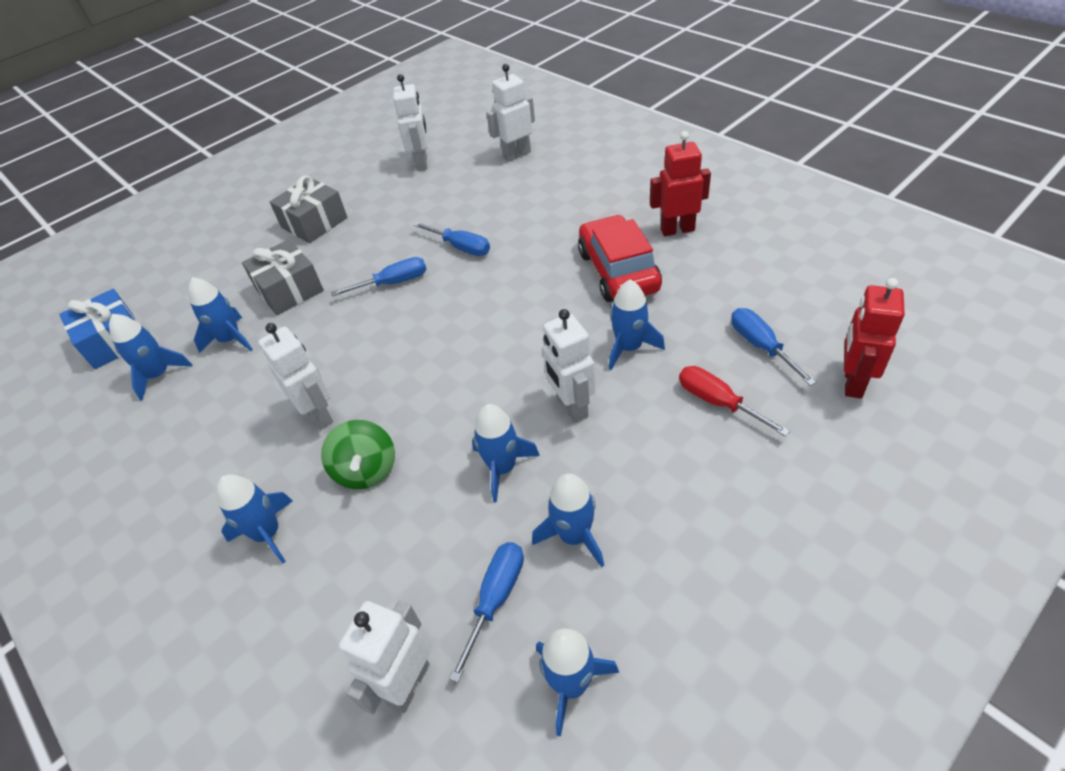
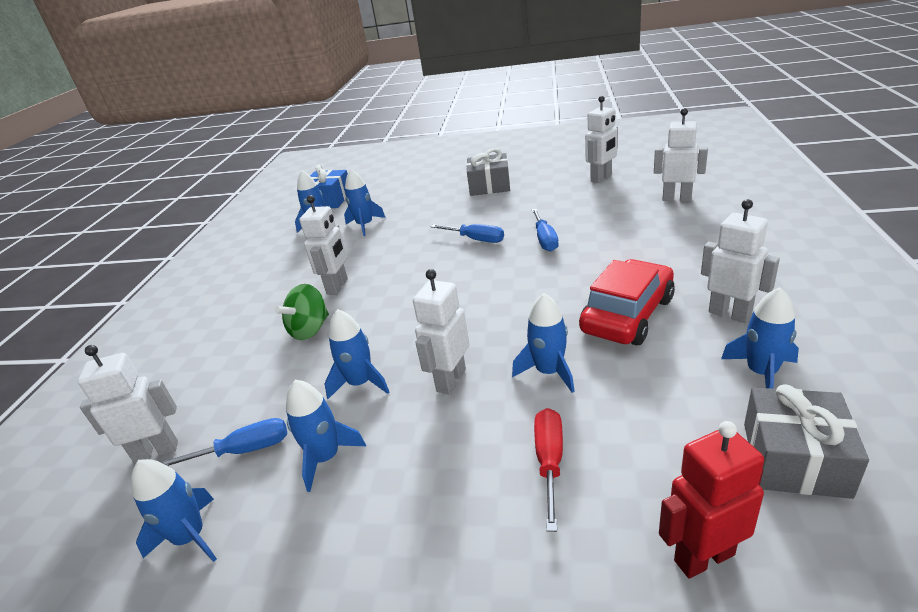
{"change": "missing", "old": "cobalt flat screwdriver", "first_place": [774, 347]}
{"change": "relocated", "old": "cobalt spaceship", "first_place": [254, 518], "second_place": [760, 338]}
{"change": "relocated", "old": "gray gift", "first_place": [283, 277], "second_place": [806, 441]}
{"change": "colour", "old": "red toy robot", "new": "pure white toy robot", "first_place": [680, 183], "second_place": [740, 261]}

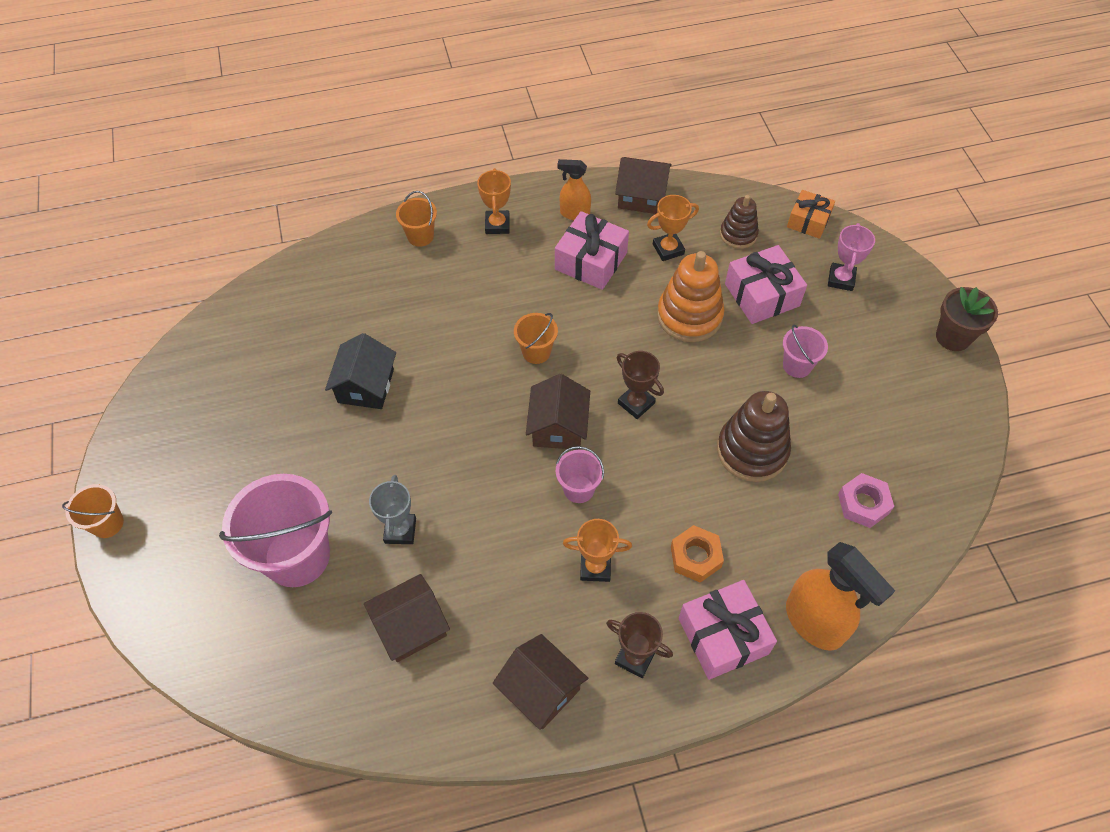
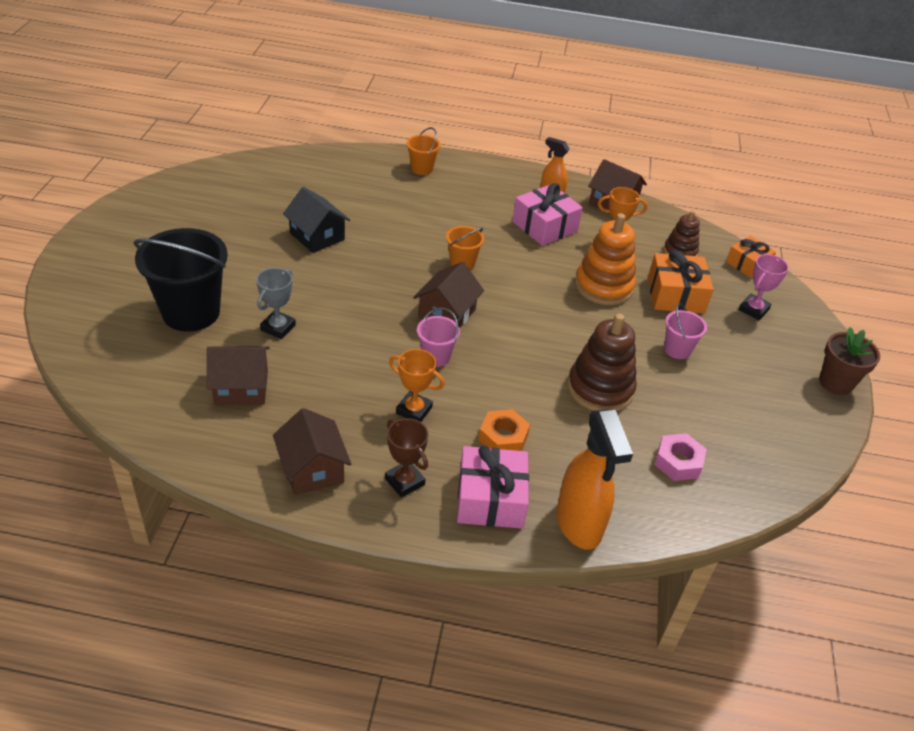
{"change": "missing", "old": "bright orange sand bucket", "first_place": [93, 511]}
{"change": "missing", "old": "bright orange trophy", "first_place": [494, 201]}
{"change": "missing", "old": "brown trophy", "first_place": [640, 385]}
{"change": "colour", "old": "rosy sand bucket", "new": "black sand bucket", "first_place": [275, 530], "second_place": [181, 280]}
{"change": "colour", "old": "rosy gift", "new": "bright orange gift", "first_place": [766, 284], "second_place": [681, 282]}
{"change": "spun", "old": "black toy house", "first_place": [360, 371], "second_place": [316, 220], "degrees": -75}

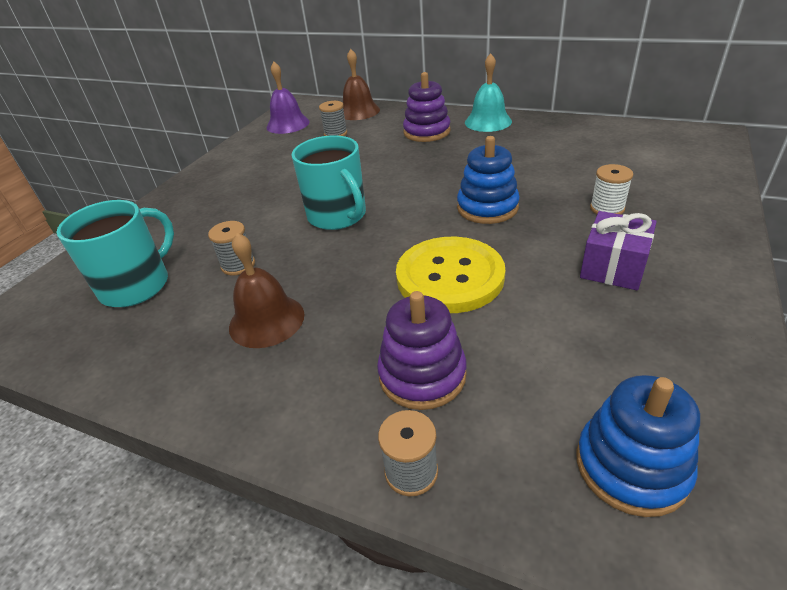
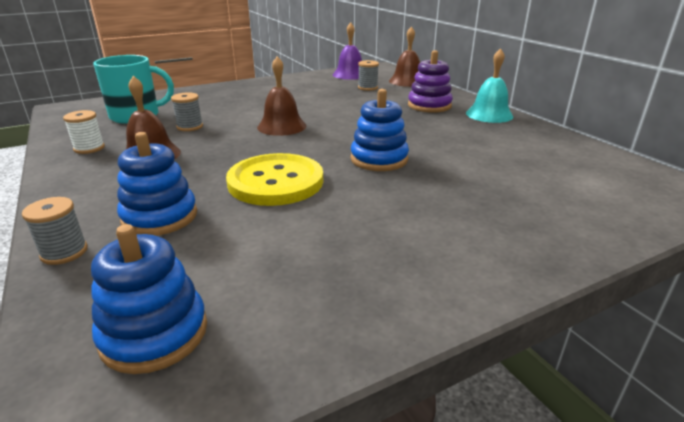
{"change": "missing", "old": "royal purple gift", "first_place": [618, 250]}
{"change": "relocated", "old": "pure white reel of thread", "first_place": [611, 189], "second_place": [84, 132]}
{"change": "exchanged", "old": "turquoise tea mug", "new": "brown bell", "first_place": [328, 182], "second_place": [281, 96]}
{"change": "colour", "old": "royal purple stacking toy", "new": "cobalt stacking toy", "first_place": [422, 350], "second_place": [157, 184]}

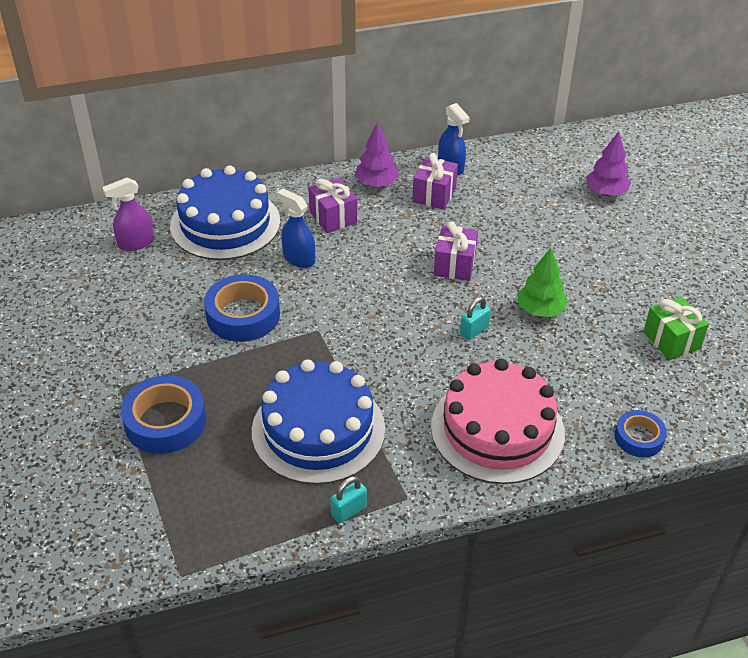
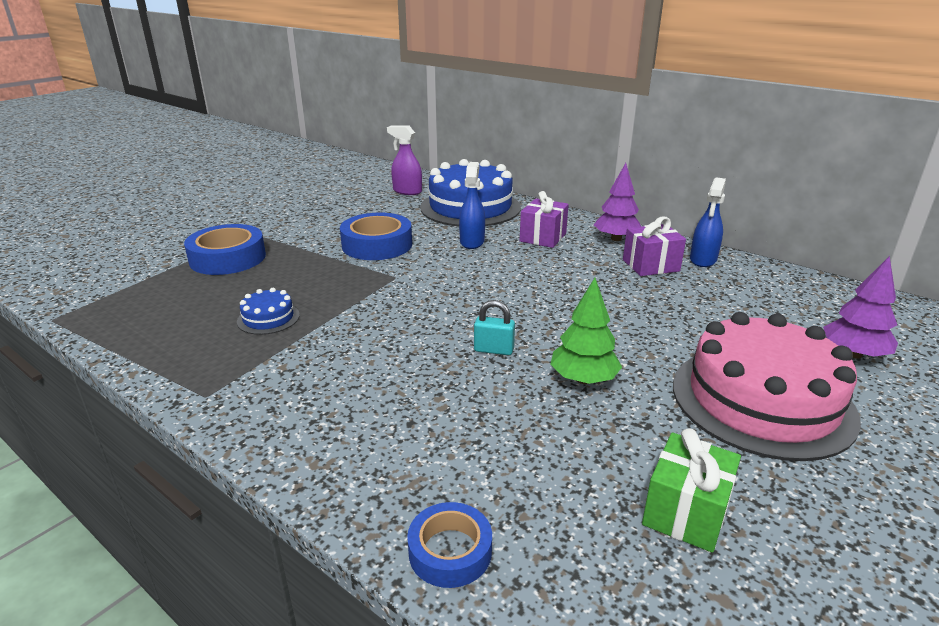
{"change": "missing", "old": "turquoise small lock", "first_place": [348, 499]}
{"change": "missing", "old": "royal purple gift", "first_place": [456, 251]}
{"change": "relocated", "old": "rosy layer cake", "first_place": [498, 421], "second_place": [767, 386]}
{"change": "size", "old": "cobalt layer cake", "first_place": [318, 422], "second_place": [268, 311], "factor": 0.43}

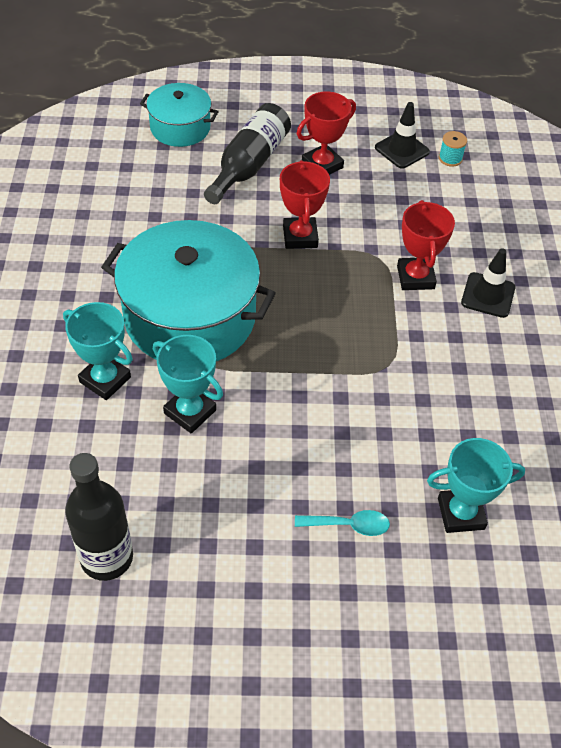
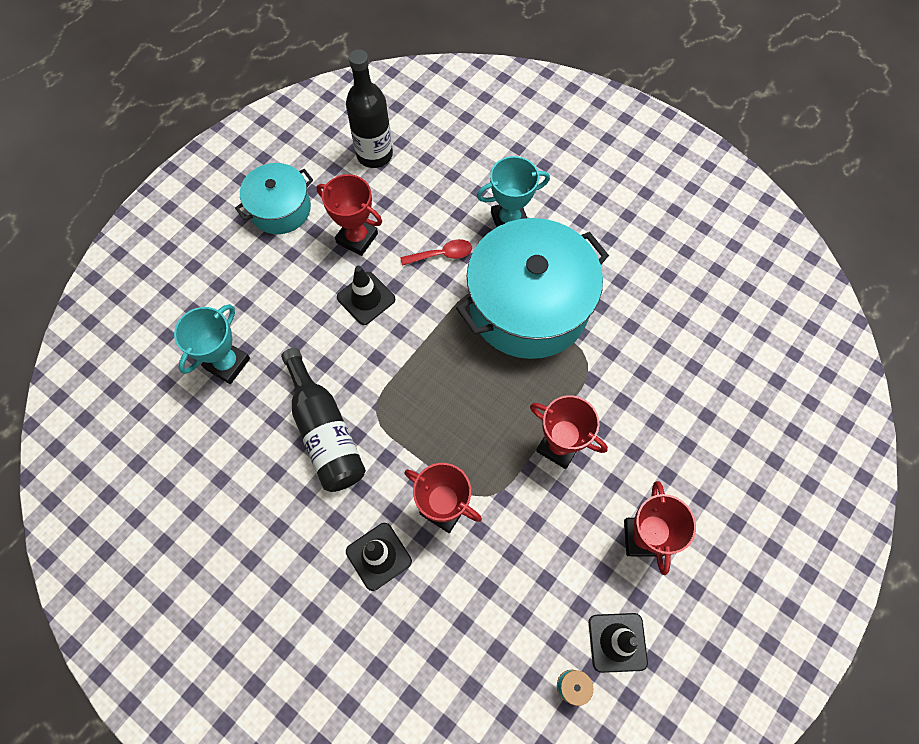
{"change": "missing", "old": "turquoise tablespoon", "first_place": [342, 523]}
{"change": "appeared", "new": "red trophy", "second_place": [349, 215]}
{"change": "appeared", "new": "black traffic cone", "second_place": [366, 295]}
{"change": "relocated", "old": "turquoise cooking pot", "first_place": [179, 115], "second_place": [274, 198]}
{"change": "relocated", "old": "black bottle", "first_place": [247, 153], "second_place": [323, 420]}
{"change": "exchanged", "old": "turquoise trophy", "new": "red tablespoon", "first_place": [188, 384], "second_place": [436, 252]}

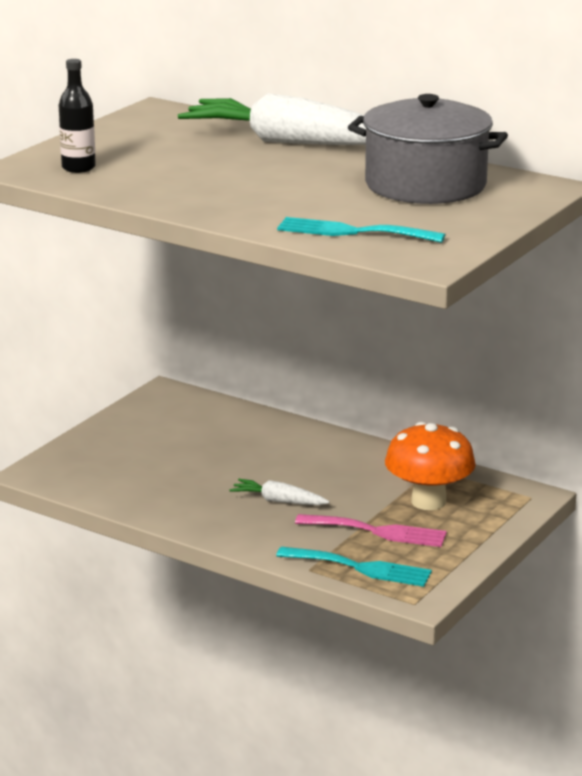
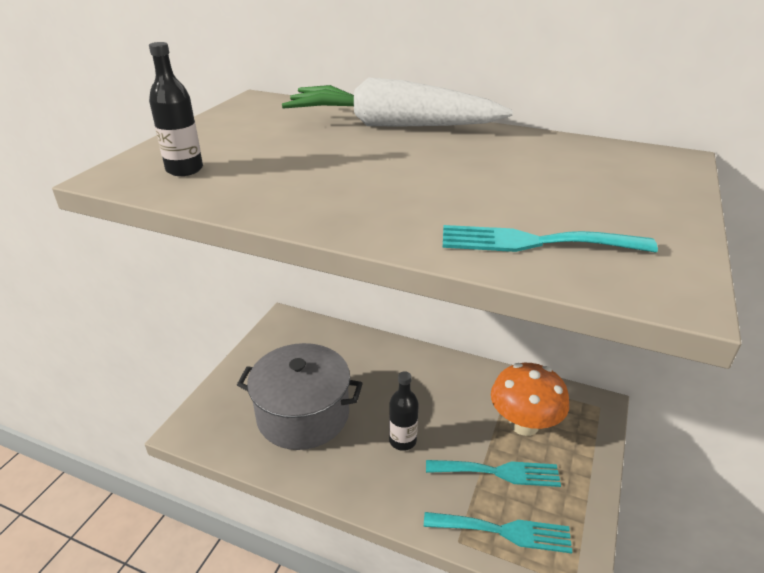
{"change": "relocated", "old": "gray cooking pot", "first_place": [428, 149], "second_place": [300, 396]}
{"change": "exchanged", "old": "pure white root vegetable", "new": "black bottle", "first_place": [280, 492], "second_place": [404, 411]}
{"change": "colour", "old": "rosy table fork", "new": "turquoise table fork", "first_place": [371, 530], "second_place": [493, 473]}

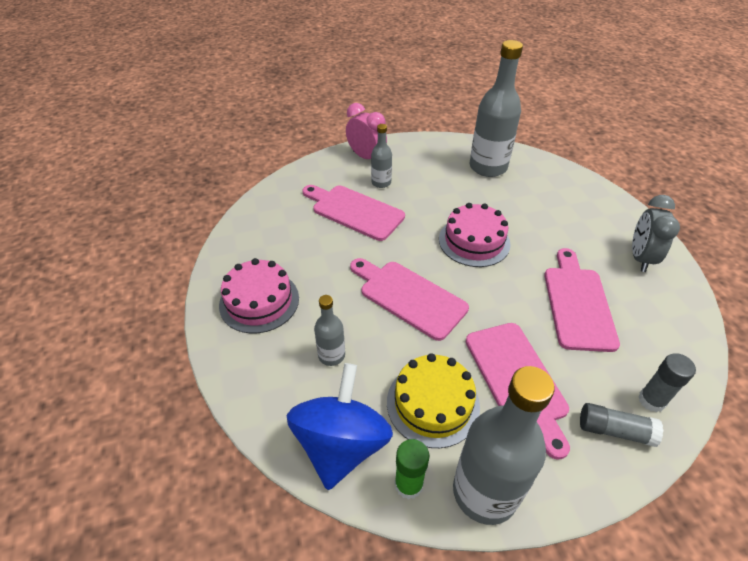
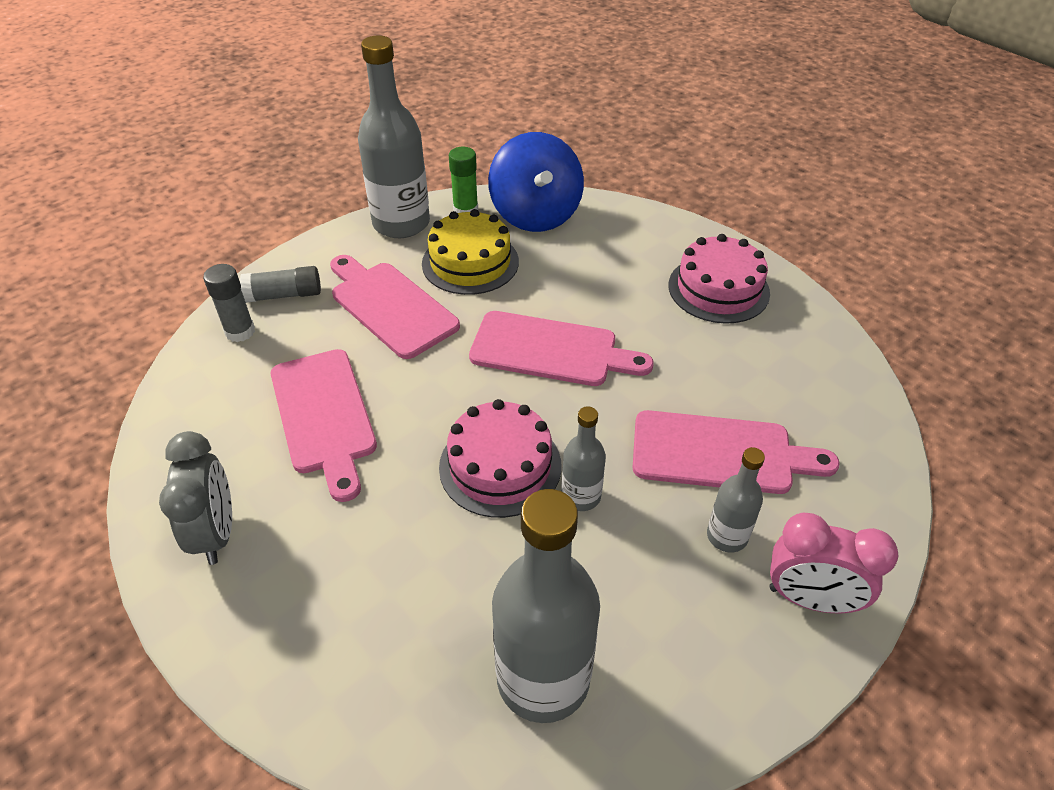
{"change": "relocated", "old": "gray bottle", "first_place": [329, 330], "second_place": [584, 458]}

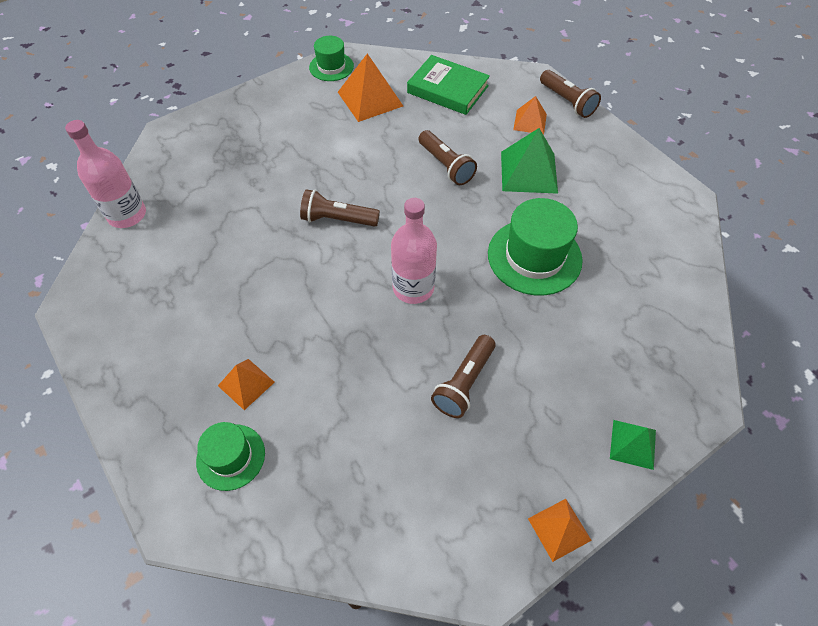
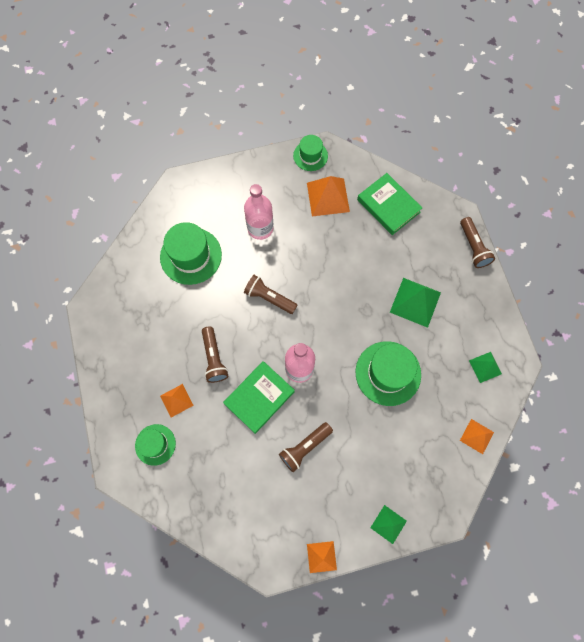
{"change": "appeared", "new": "emerald top hat", "second_place": [191, 253]}
{"change": "appeared", "new": "emerald hardback", "second_place": [259, 397]}
{"change": "appeared", "new": "emerald pyramid shape", "second_place": [485, 367]}
{"change": "relocated", "old": "rosy bottle", "first_place": [105, 174], "second_place": [259, 212]}
{"change": "relocated", "old": "brown torch", "first_place": [448, 157], "second_place": [215, 354]}
{"change": "relocated", "old": "bright orange pyramid shape", "first_place": [530, 115], "second_place": [477, 436]}

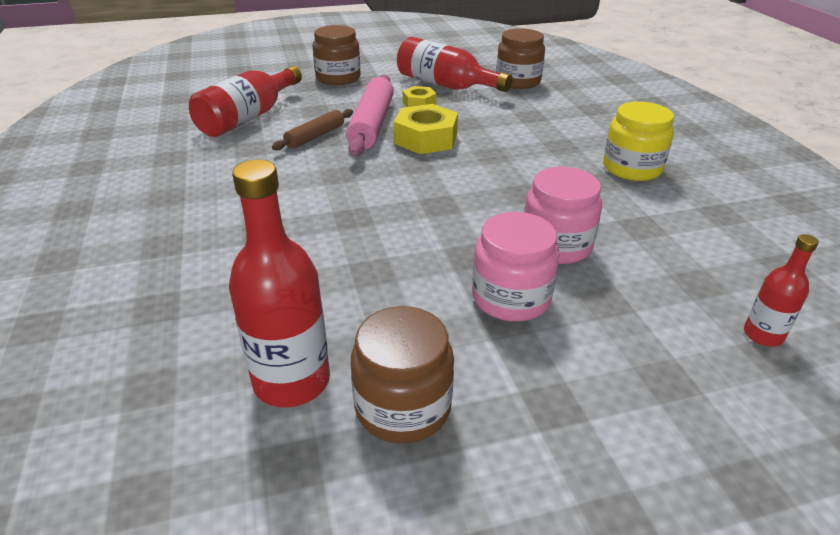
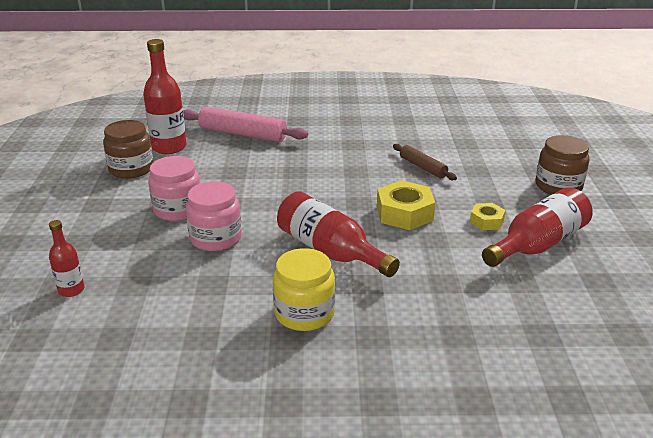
{"change": "missing", "old": "brown jar", "first_place": [520, 58]}
{"change": "relocated", "old": "red bottle", "first_place": [245, 101], "second_place": [338, 234]}
{"change": "relocated", "old": "rosy rolling pin", "first_place": [370, 115], "second_place": [245, 124]}

